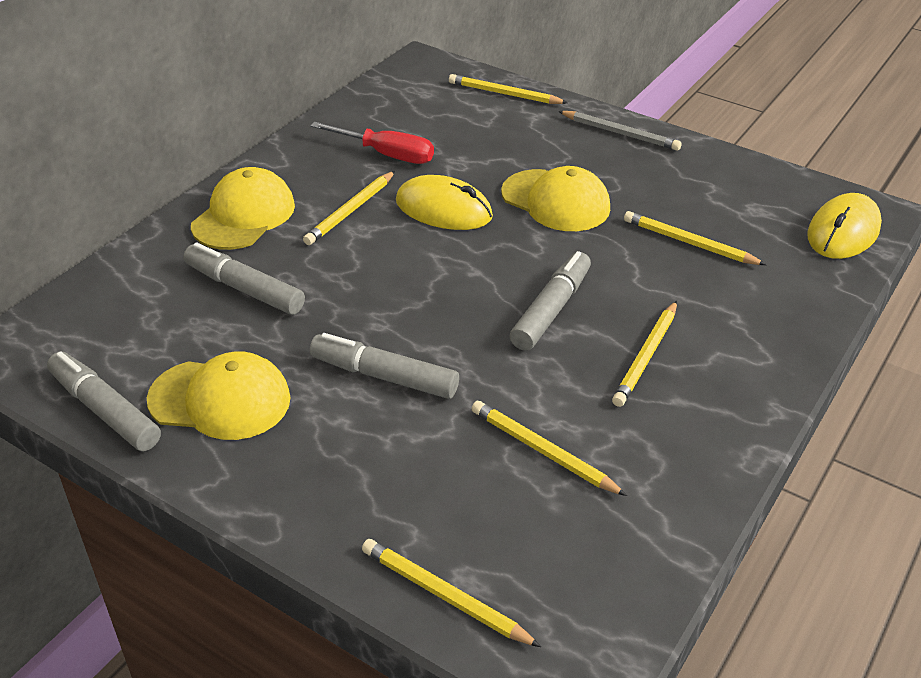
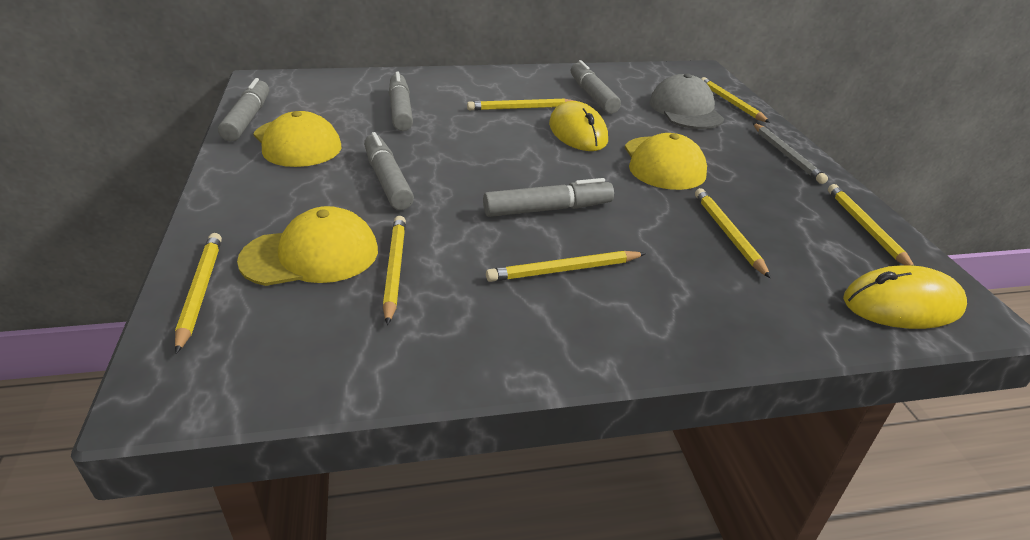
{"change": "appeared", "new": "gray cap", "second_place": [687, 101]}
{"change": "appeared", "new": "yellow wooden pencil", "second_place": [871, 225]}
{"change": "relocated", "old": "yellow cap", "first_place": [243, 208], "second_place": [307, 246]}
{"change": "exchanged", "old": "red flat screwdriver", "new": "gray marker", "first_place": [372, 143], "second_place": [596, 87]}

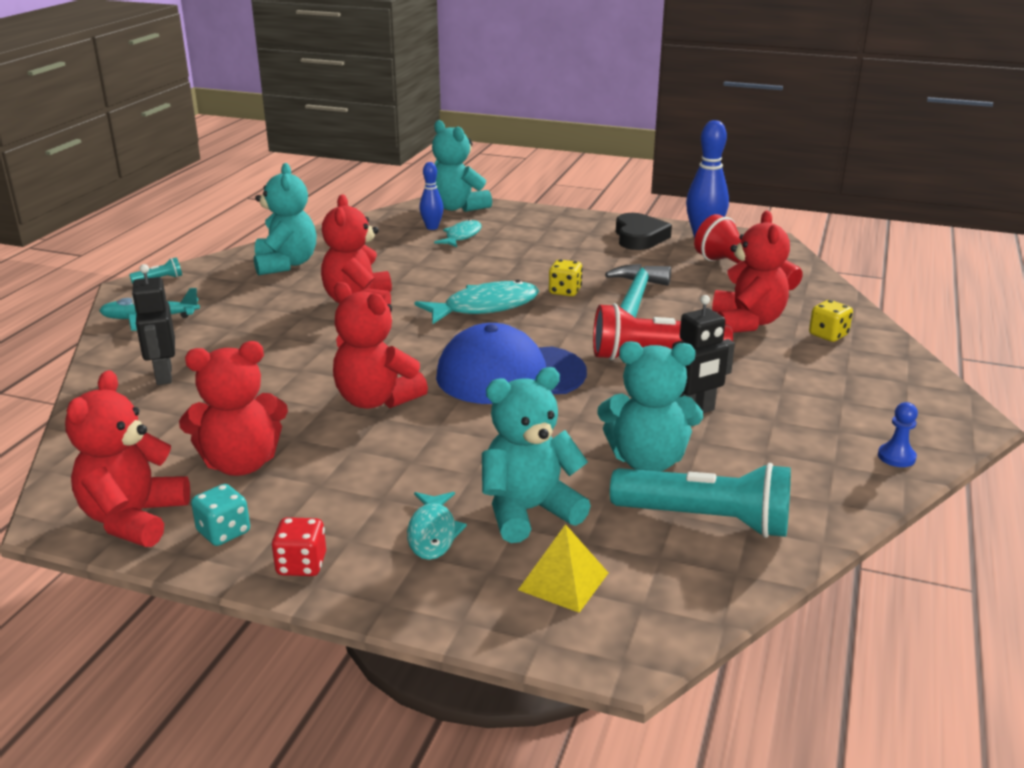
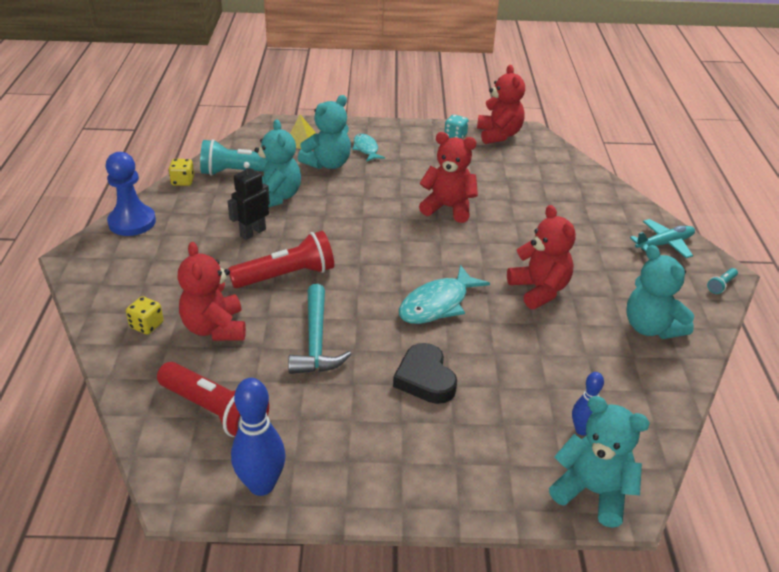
{"change": "missing", "old": "black toy robot", "first_place": [153, 324]}
{"change": "missing", "old": "red teddy bear", "first_place": [233, 408]}
{"change": "missing", "old": "red game die", "first_place": [298, 546]}
{"change": "missing", "old": "turquoise fish", "first_place": [458, 233]}
{"change": "missing", "old": "cobalt cap", "first_place": [511, 363]}
{"change": "relocated", "old": "yellow game die", "first_place": [566, 278], "second_place": [181, 172]}
{"change": "relocated", "old": "black love heart", "first_place": [644, 231], "second_place": [425, 373]}
{"change": "spun", "old": "turquoise teddy bear", "first_place": [650, 406], "second_place": [278, 163], "degrees": 90}
{"change": "size", "old": "cobalt chess pawn", "first_place": [898, 434], "second_place": [131, 194], "factor": 2.16}

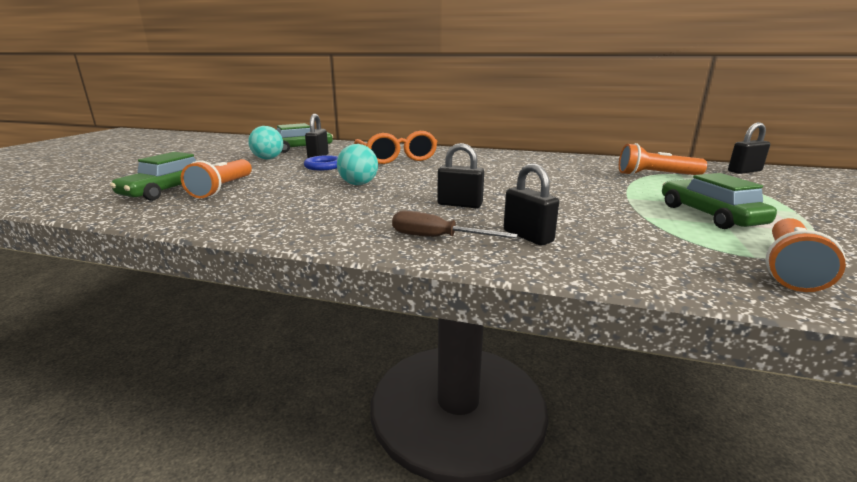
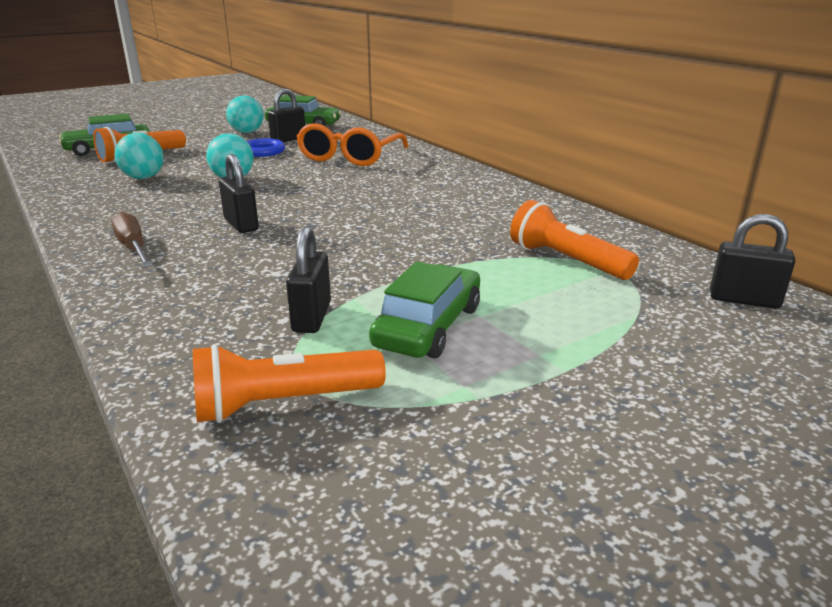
{"change": "appeared", "new": "turquoise ball", "second_place": [139, 156]}
{"change": "relocated", "old": "black small lock", "first_place": [531, 205], "second_place": [308, 279]}

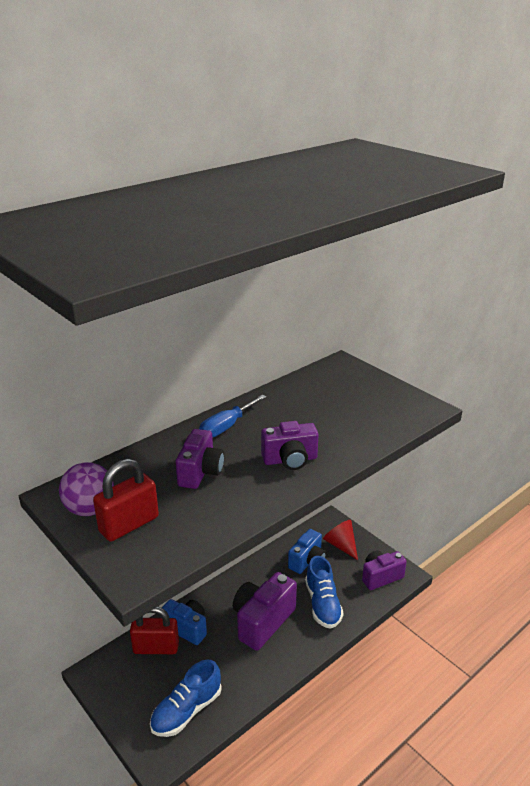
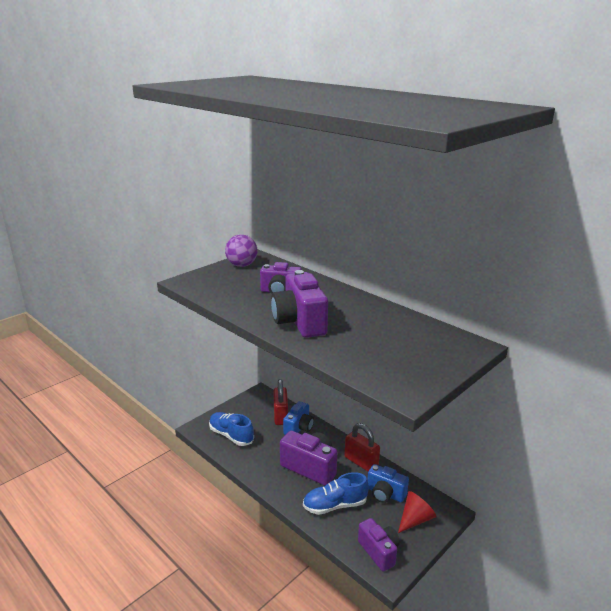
{"change": "missing", "old": "cobalt flat screwdriver", "first_place": [233, 416]}
{"change": "relocated", "old": "red small lock", "first_place": [126, 500], "second_place": [362, 447]}
{"change": "size", "old": "royal purple compact camera", "first_place": [290, 445], "second_place": [299, 304], "factor": 1.51}

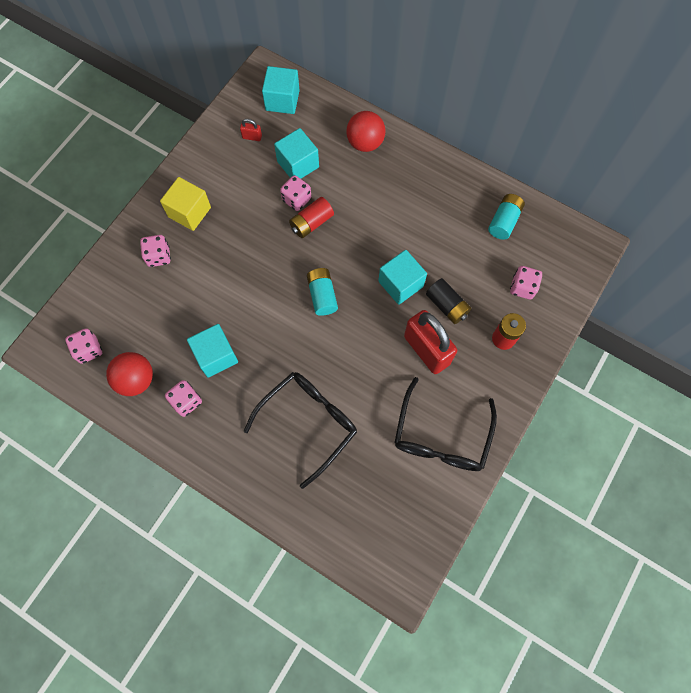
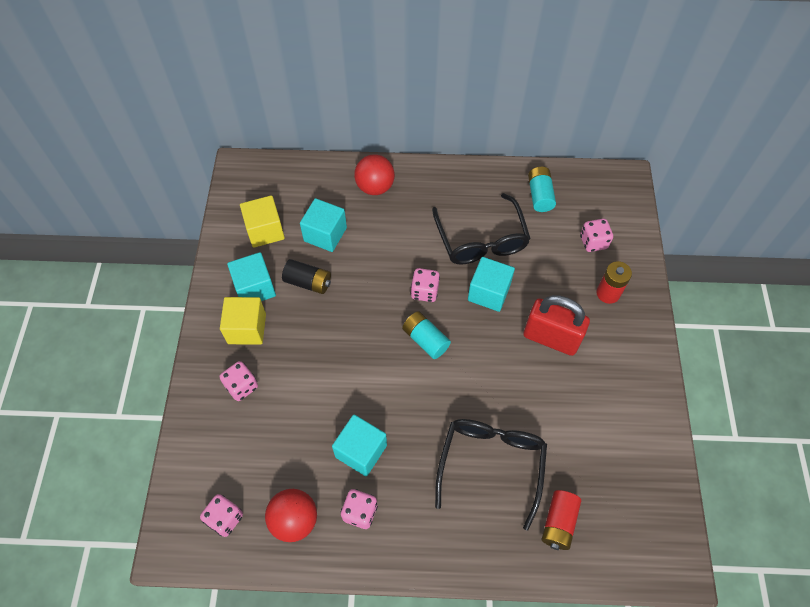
{"change": "relocated", "old": "turquoise solid cube", "first_place": [281, 90], "second_place": [251, 276]}
{"change": "relocated", "old": "rosy game die", "first_place": [295, 193], "second_place": [425, 285]}
{"change": "relocated", "old": "red power cell", "first_place": [311, 217], "second_place": [561, 520]}
{"change": "relocated", "old": "black spectacles", "first_place": [445, 424], "second_place": [481, 228]}
{"change": "relocated", "old": "black power cell", "first_place": [448, 301], "second_place": [306, 276]}
{"change": "exchanged", "old": "red small lock", "new": "yellow solid cube", "first_place": [251, 130], "second_place": [262, 221]}

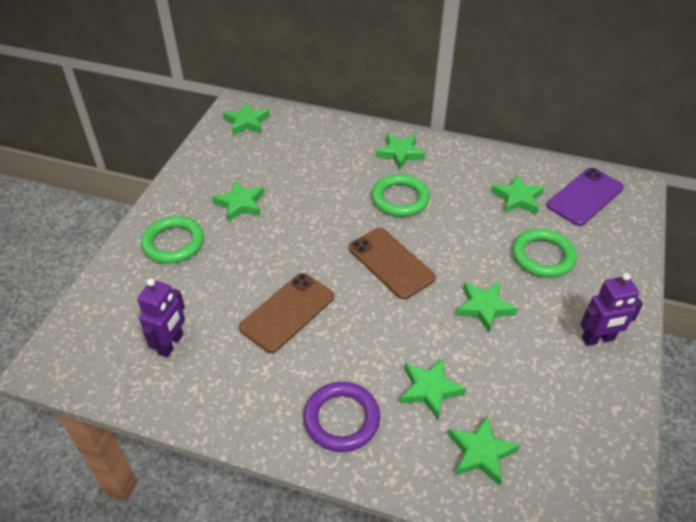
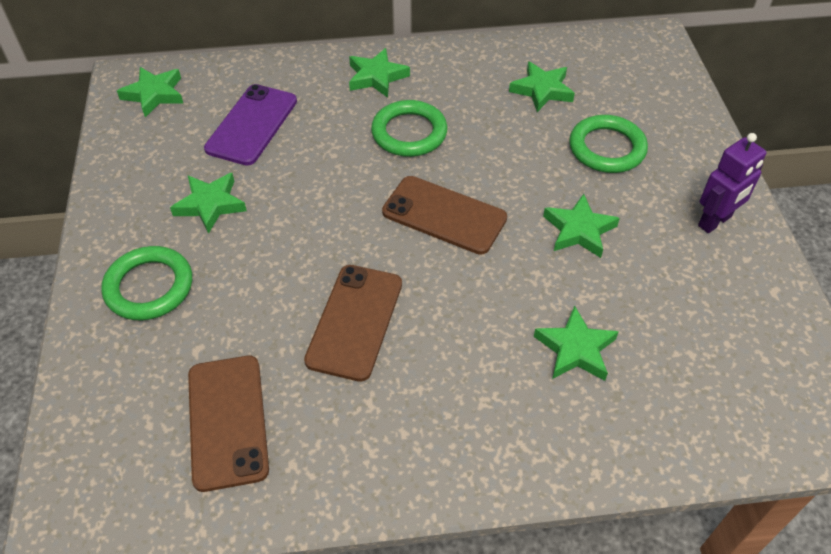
{"change": "missing", "old": "royal purple hoop", "first_place": [341, 417]}
{"change": "missing", "old": "emerald five-pointed star", "first_place": [484, 450]}
{"change": "relocated", "old": "royal purple smartphone", "first_place": [585, 197], "second_place": [250, 125]}
{"change": "exchanged", "old": "royal purple toy robot", "new": "brown smartphone", "first_place": [161, 318], "second_place": [228, 424]}

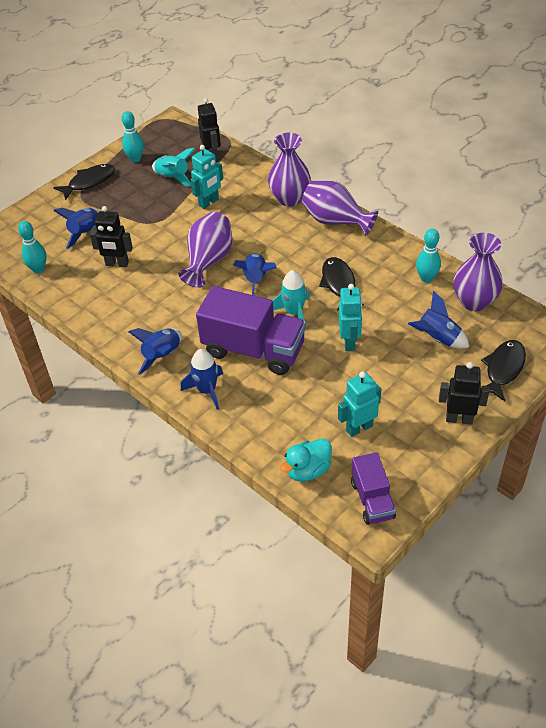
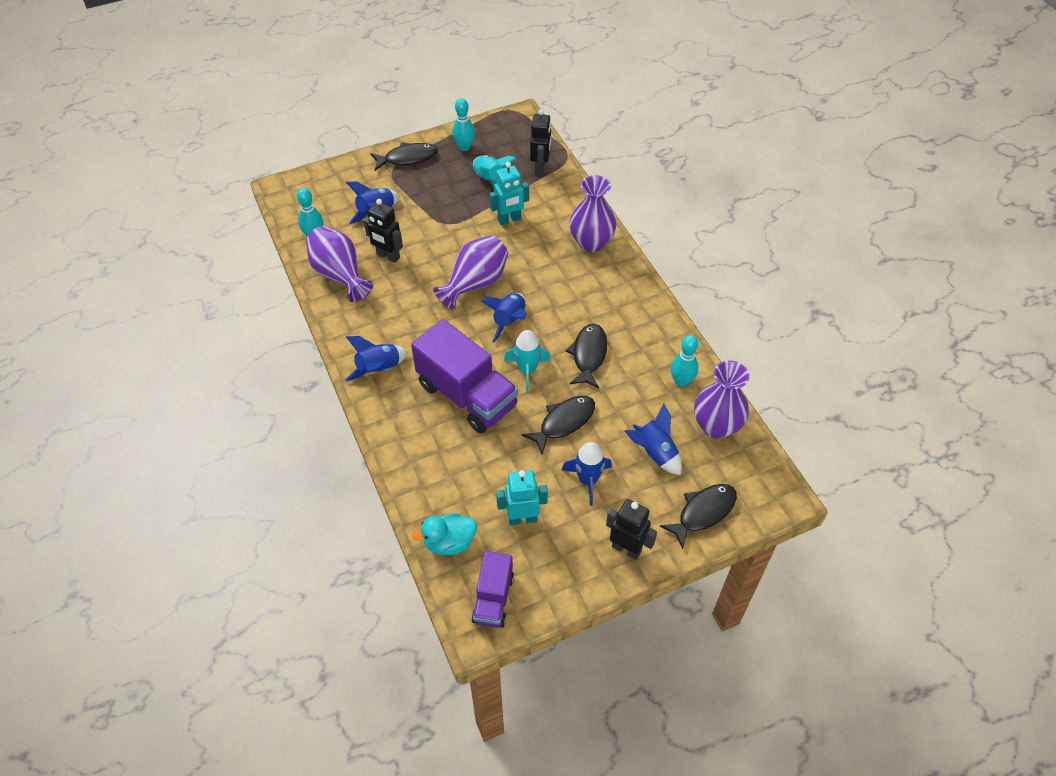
{"change": "relocated", "old": "cobalt spaceship", "first_place": [202, 379], "second_place": [587, 474]}
{"change": "relocated", "old": "royal purple vase", "first_place": [340, 208], "second_place": [339, 264]}
{"change": "exchanged", "old": "turquoise toy robot", "new": "black fish", "first_place": [350, 317], "second_place": [558, 425]}

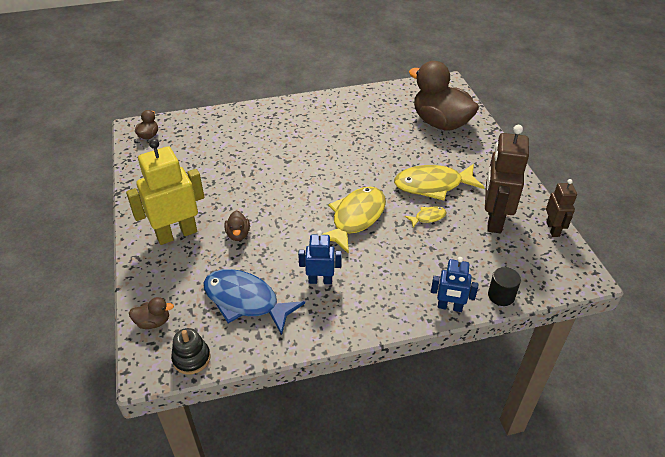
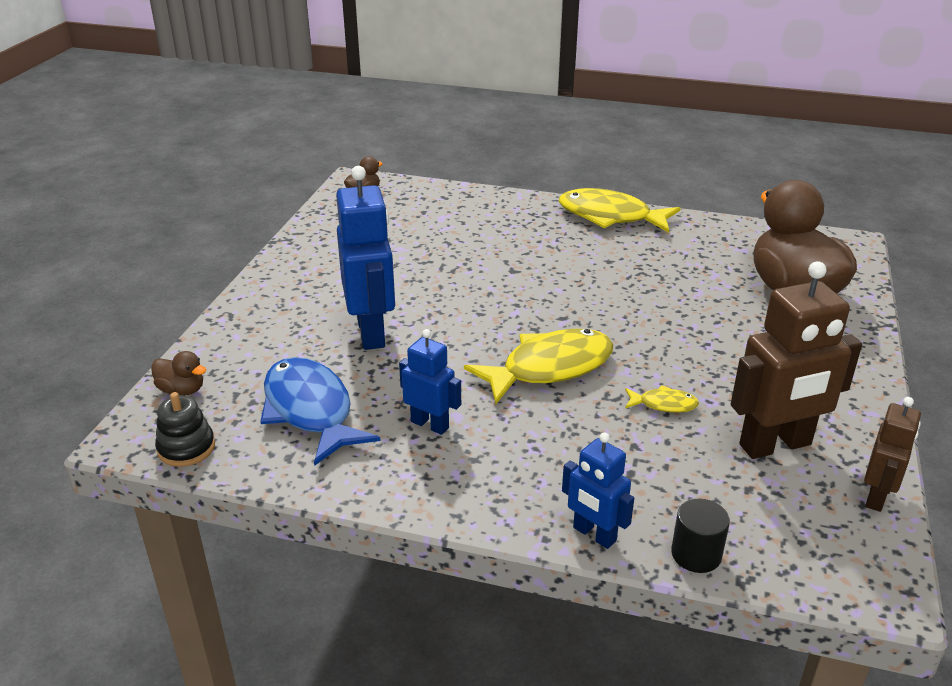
{"change": "missing", "old": "yellow toy robot", "first_place": [165, 192]}
{"change": "relocated", "old": "yellow fish", "first_place": [439, 182], "second_place": [620, 210]}
{"change": "exchanged", "old": "brown toy duck", "new": "cobalt toy robot", "first_place": [237, 226], "second_place": [365, 258]}
{"change": "spun", "old": "brown toy robot", "first_place": [507, 179], "second_place": [796, 360], "degrees": -150}

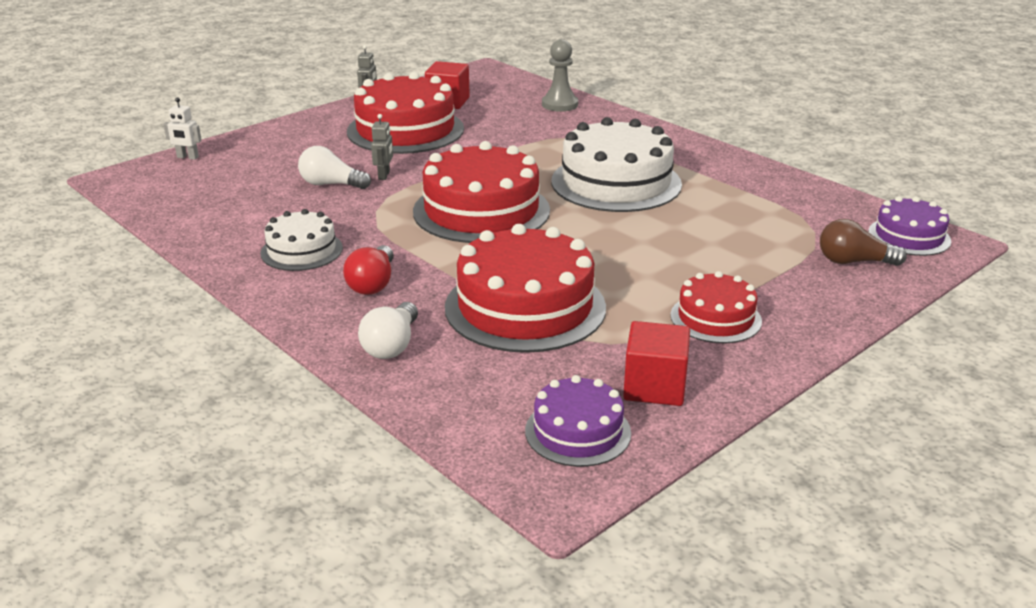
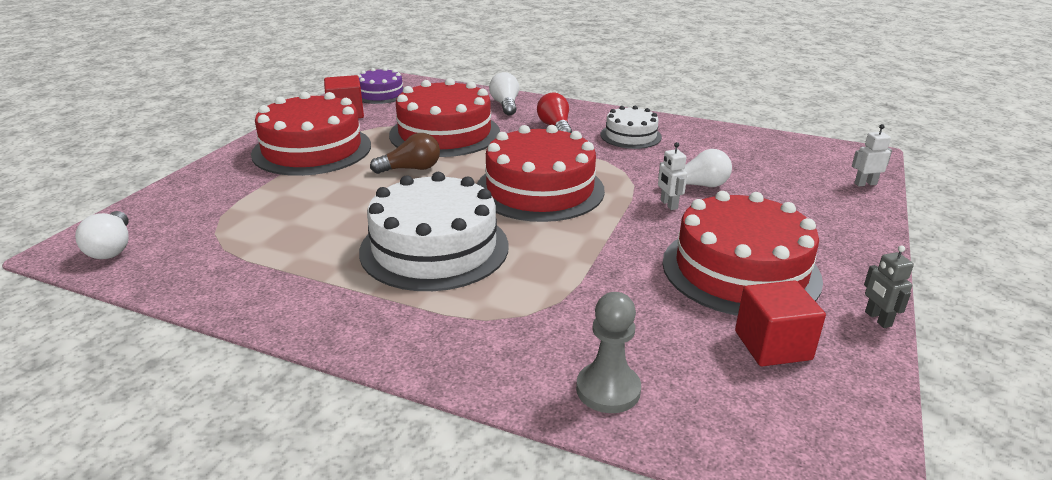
{"change": "relocated", "old": "brown light bulb", "first_place": [863, 242], "second_place": [405, 153]}
{"change": "exchanged", "old": "royal purple layer cake", "new": "pure white light bulb", "first_place": [909, 226], "second_place": [102, 235]}
{"change": "colour", "old": "gray toy robot", "new": "pure white toy robot", "first_place": [382, 147], "second_place": [672, 176]}
{"change": "size", "old": "red layer cake", "first_place": [716, 307], "second_place": [311, 134], "factor": 1.82}

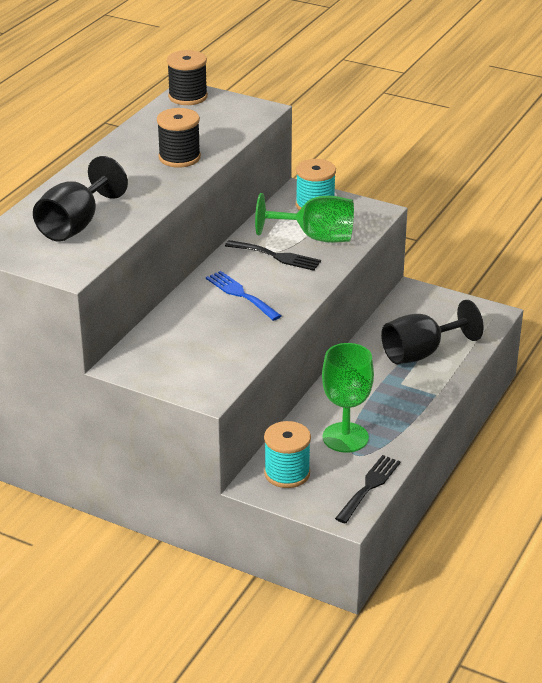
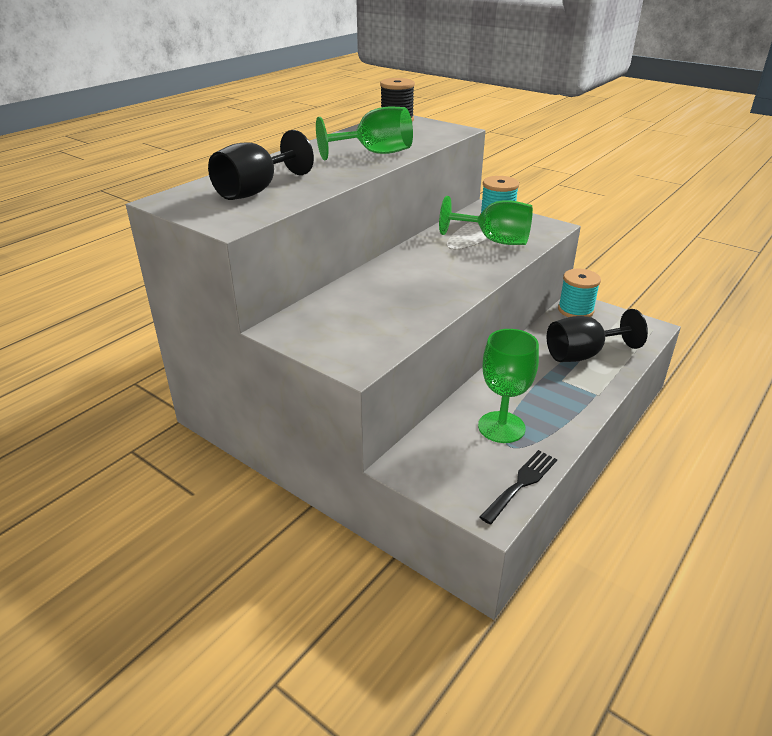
{"change": "missing", "old": "cobalt table fork", "first_place": [243, 296]}
{"change": "missing", "old": "black table fork", "first_place": [273, 255]}
{"change": "relocated", "old": "turquoise reel of thread", "first_place": [287, 454], "second_place": [579, 293]}
{"change": "exchanged", "old": "black reel of thread", "new": "emerald wine glass", "first_place": [179, 138], "second_place": [364, 133]}

